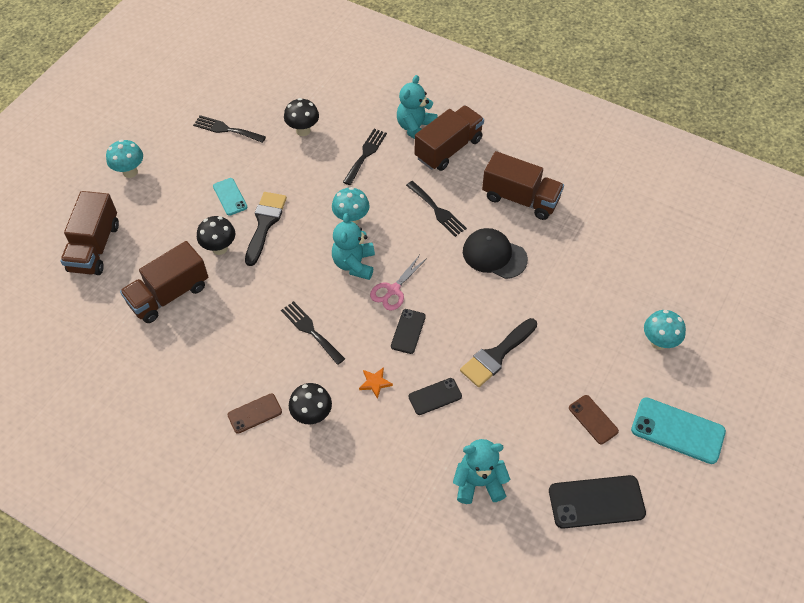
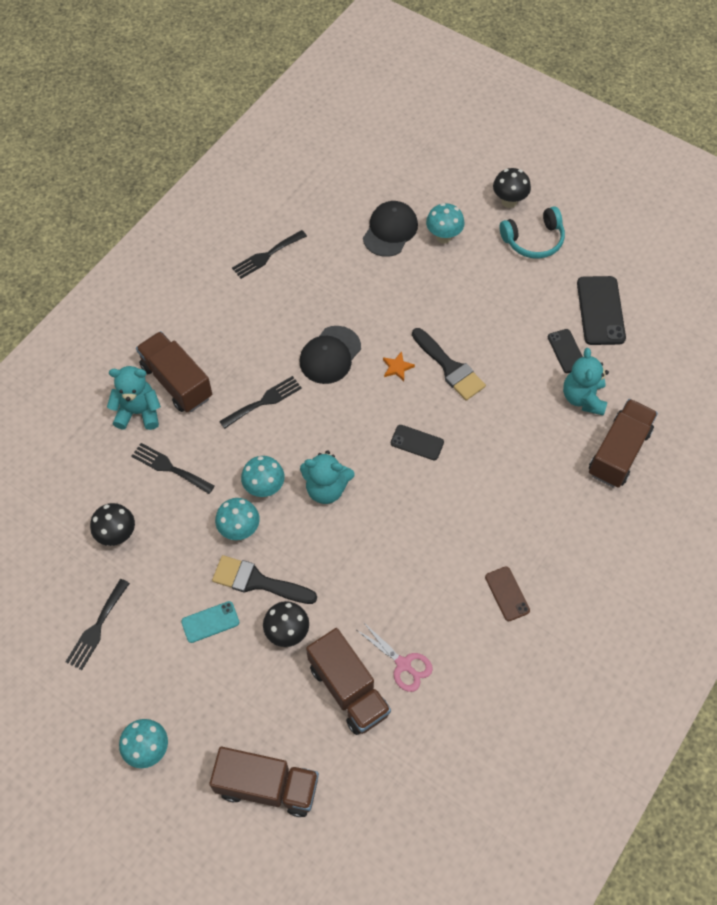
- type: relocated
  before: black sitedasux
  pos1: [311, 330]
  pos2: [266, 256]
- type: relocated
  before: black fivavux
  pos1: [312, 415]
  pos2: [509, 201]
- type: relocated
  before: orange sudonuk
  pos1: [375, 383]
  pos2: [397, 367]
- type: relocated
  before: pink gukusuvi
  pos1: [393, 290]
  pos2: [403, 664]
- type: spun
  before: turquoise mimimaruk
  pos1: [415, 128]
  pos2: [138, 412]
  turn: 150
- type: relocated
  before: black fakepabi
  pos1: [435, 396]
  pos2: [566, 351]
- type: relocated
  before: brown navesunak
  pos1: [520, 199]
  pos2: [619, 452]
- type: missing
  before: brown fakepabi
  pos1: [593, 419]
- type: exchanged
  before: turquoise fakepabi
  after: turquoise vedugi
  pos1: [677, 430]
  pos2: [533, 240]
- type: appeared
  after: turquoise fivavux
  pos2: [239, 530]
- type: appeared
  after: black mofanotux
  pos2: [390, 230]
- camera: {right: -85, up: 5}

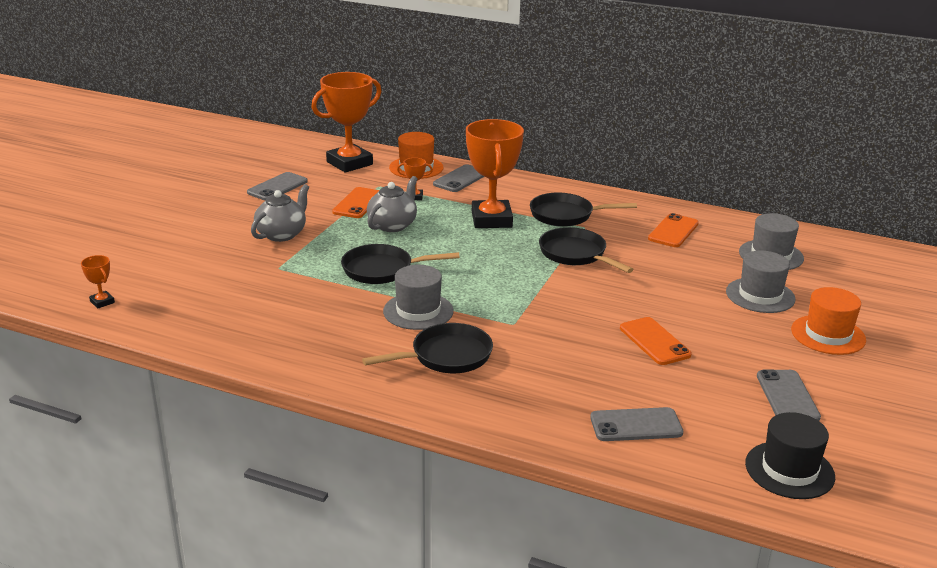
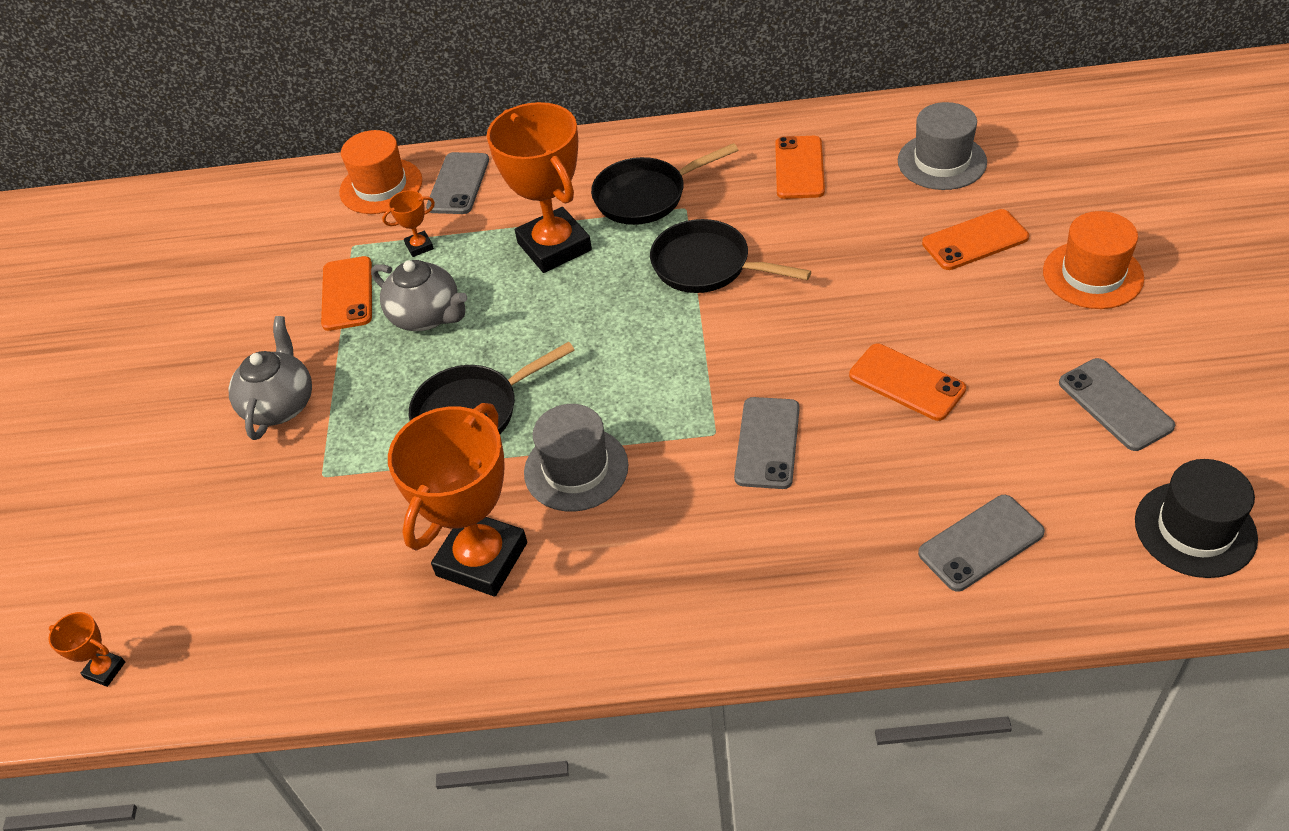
- type: relocated
  before: grey fakepabi
  pos1: [277, 187]
  pos2: [767, 443]
- type: relocated
  before: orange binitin
  pos1: [349, 163]
  pos2: [481, 559]
- type: missing
  before: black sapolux
  pos1: [446, 356]
- type: spun
  before: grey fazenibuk
  pos1: [393, 225]
  pos2: [427, 316]
  turn: 120
- type: exchanged
  before: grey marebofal
  after: orange fakepabi
  pos1: [760, 295]
  pos2: [975, 240]
- camera: {right: -20, up: 20}

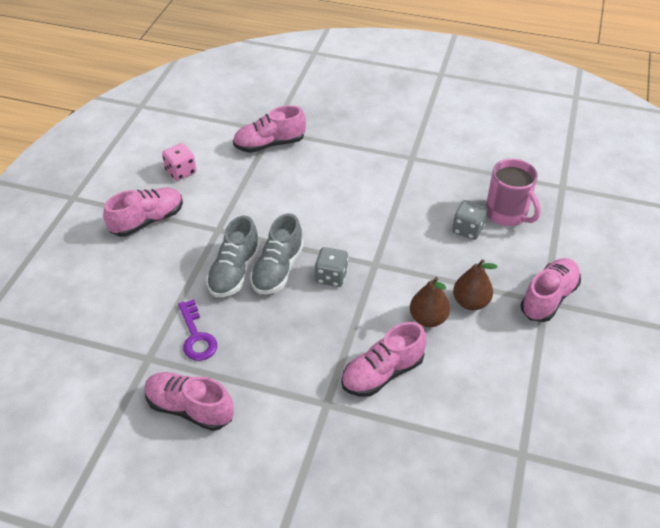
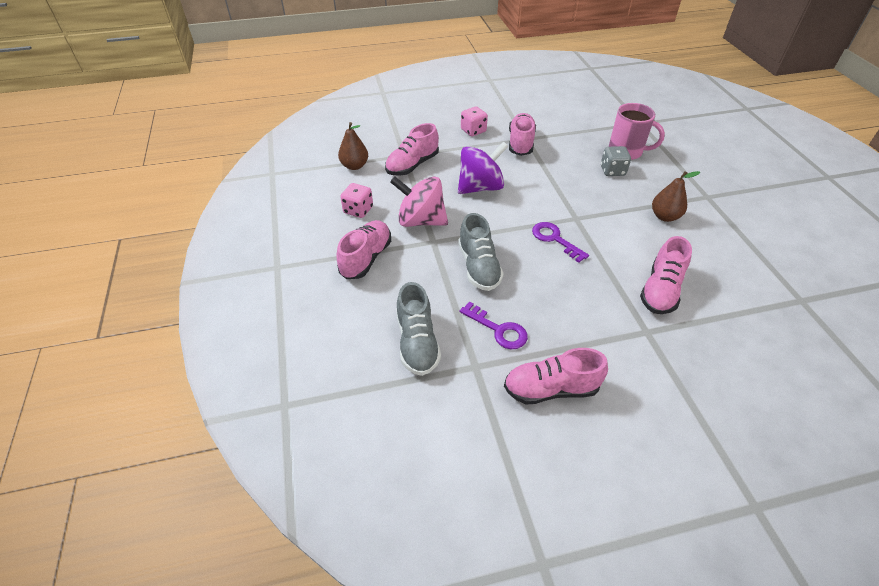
- type: relocated
  before: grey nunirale
  pos1: [278, 269]
  pos2: [417, 342]
- type: exchanged
  before: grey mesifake
  after: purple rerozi
  pos1: [331, 277]
  pos2: [555, 239]
- type: relocated
  before: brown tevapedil
  pos1: [428, 319]
  pos2: [354, 166]
- type: relocated
  before: pink nunirale
  pos1: [548, 298]
  pos2: [521, 143]
- type: appeared
  after: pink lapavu
  pos2: [421, 220]
- type: appeared
  after: purple lapavu
  pos2: [480, 187]
- type: appeared
  after: pink mesifake
  pos2: [473, 131]
- camera: {right: -30, up: 0}

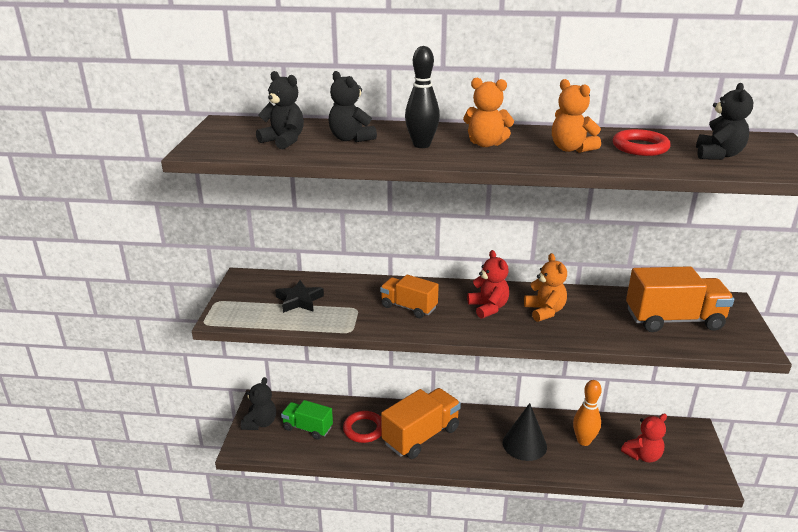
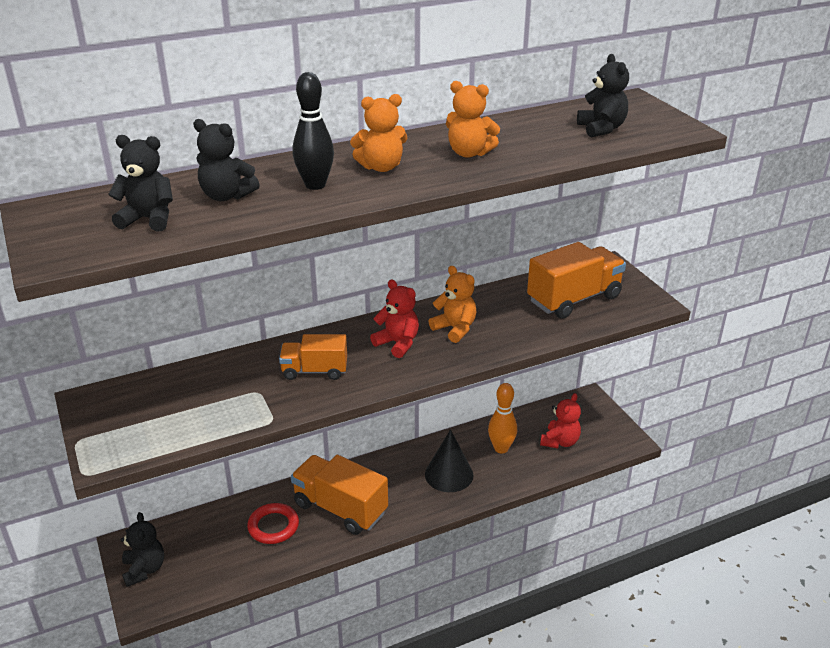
- type: missing
  before: black sudonuk
  pos1: [299, 300]
- type: missing
  before: green navesunak
  pos1: [307, 428]
- type: spun
  before: orange navesunak
  pos1: [421, 436]
  pos2: [340, 508]
  turn: -75
- type: missing
  before: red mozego
  pos1: [640, 147]
- camera: {right: -30, up: 5}

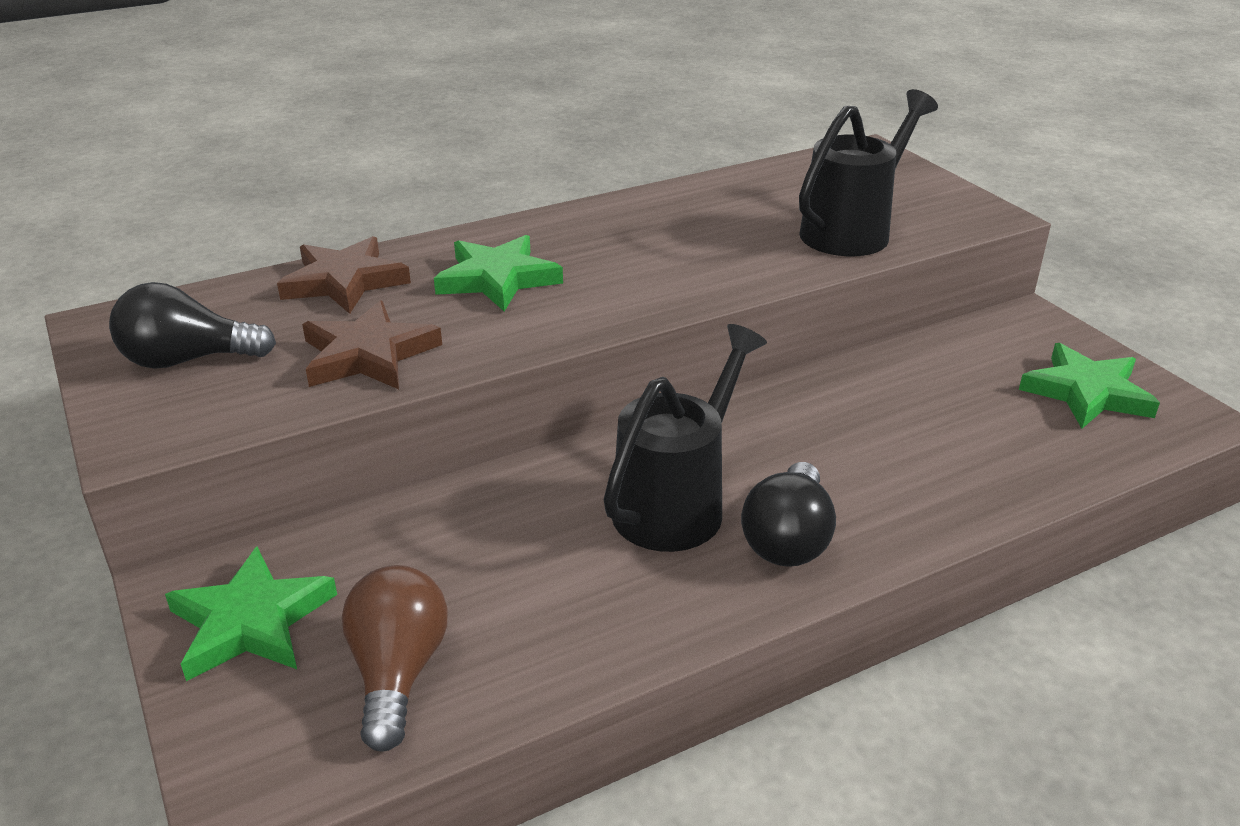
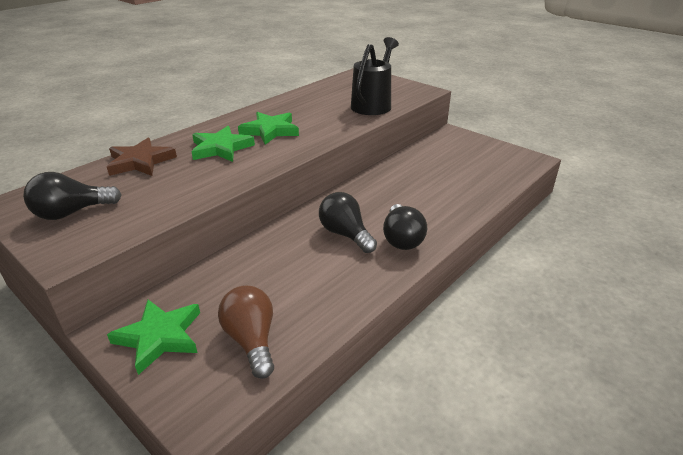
- type: missing
  before: brown sudonuk
  pos1: [368, 355]
- type: exchanged
  before: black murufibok
  after: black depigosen
  pos1: [678, 503]
  pos2: [345, 234]
- type: relocated
  before: green sudonuk
  pos1: [1086, 393]
  pos2: [270, 131]
- camera: {right: -20, up: 0}

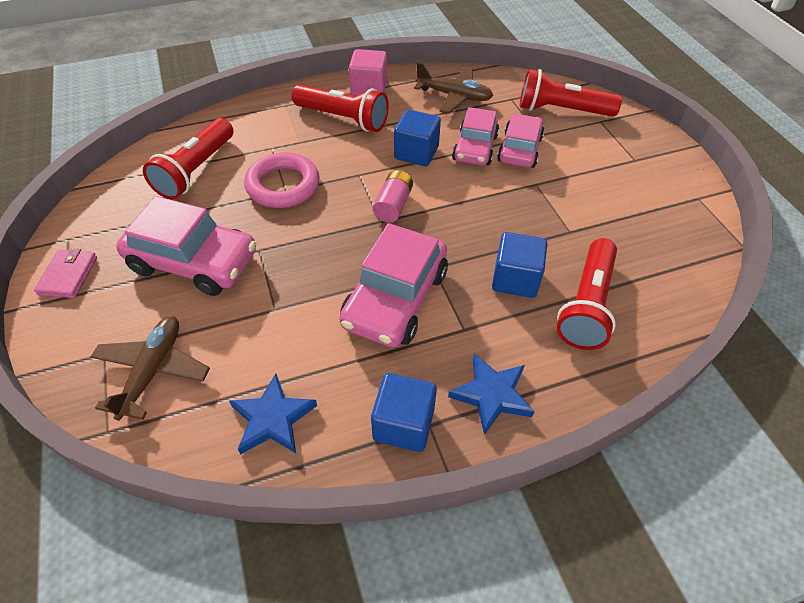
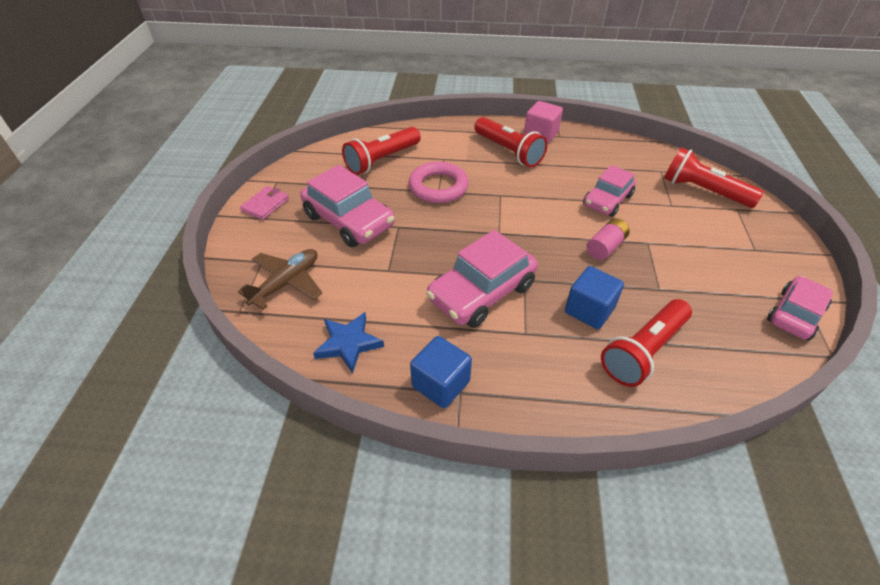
- type: relocated
  before: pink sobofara
  pos1: [393, 205]
  pos2: [605, 247]
- type: missing
  before: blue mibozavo
  pos1: [416, 153]
- type: missing
  before: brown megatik
  pos1: [454, 96]
- type: missing
  before: blue sudonuk
  pos1: [491, 395]
- type: relocated
  before: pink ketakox
  pos1: [519, 149]
  pos2: [795, 314]
- camera: {right: 25, up: -5}

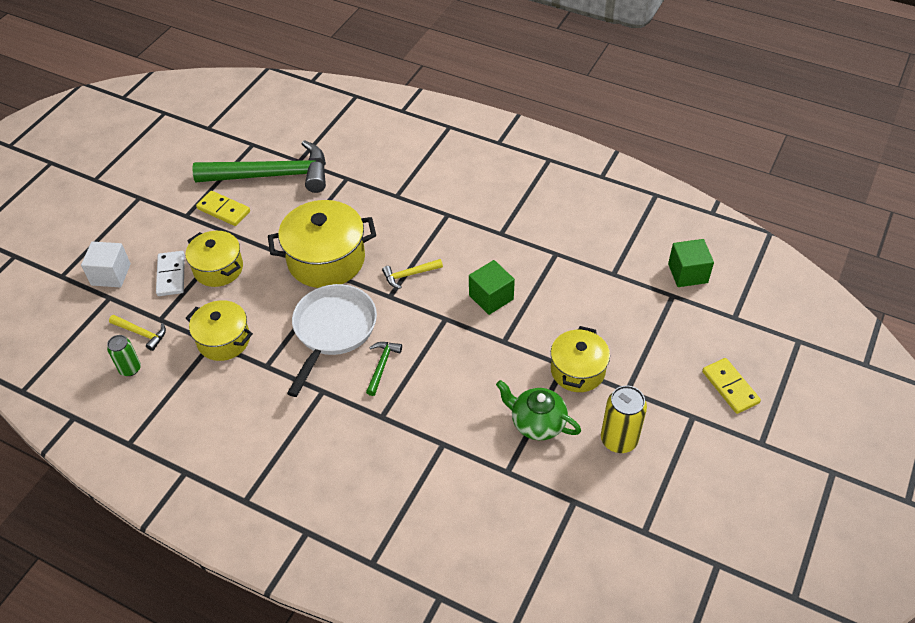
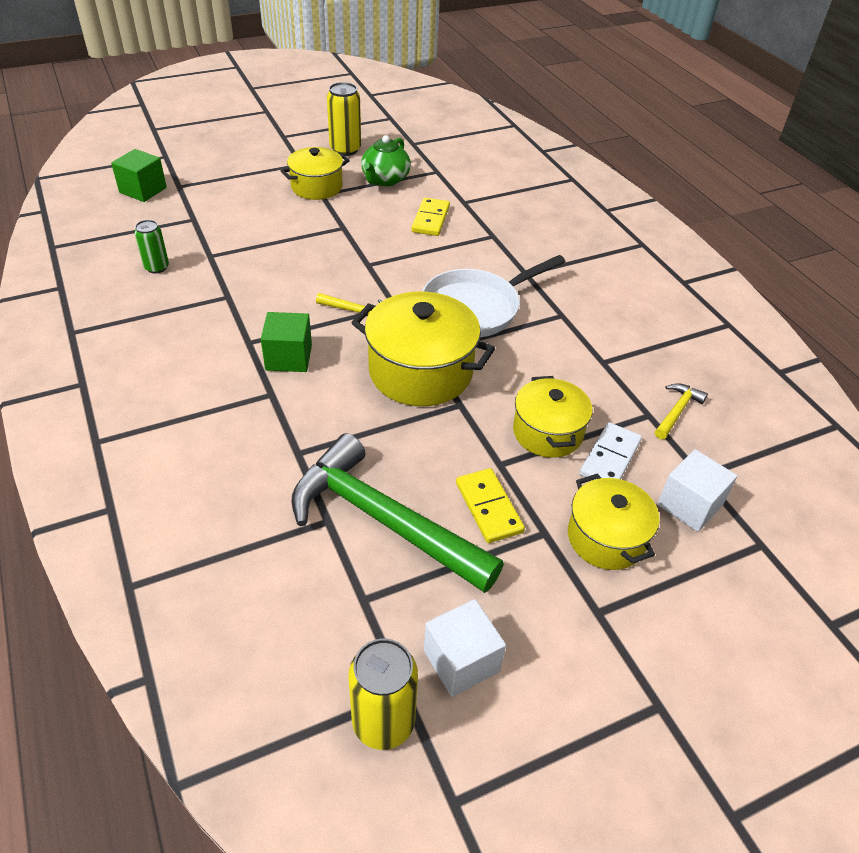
- type: relocated
  before: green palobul
  pos1: [130, 369]
  pos2: [157, 267]
- type: spun
  before: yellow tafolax
  pos1: [141, 333]
  pos2: [677, 411]
  turn: 60
- type: relocated
  before: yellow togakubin
  pos1: [224, 340]
  pos2: [606, 538]
- type: missing
  before: green tafolax
  pos1: [382, 366]
- type: relocated
  before: green mibozavo
  pos1: [491, 297]
  pos2: [289, 357]
- type: spun
  before: green fazenibuk
  pos1: [537, 423]
  pos2: [385, 180]
  turn: 45
- type: relocated
  before: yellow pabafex
  pos1: [730, 387]
  pos2: [431, 219]
- type: appeared
  after: yellow palobul
  pos2: [383, 722]
- type: appeared
  after: white mibozavo
  pos2: [461, 661]
- camera: {right: -145, up: -5}

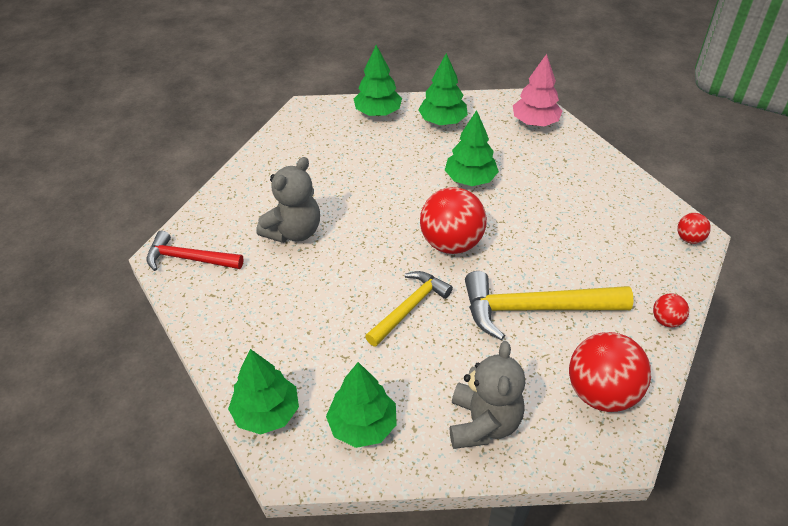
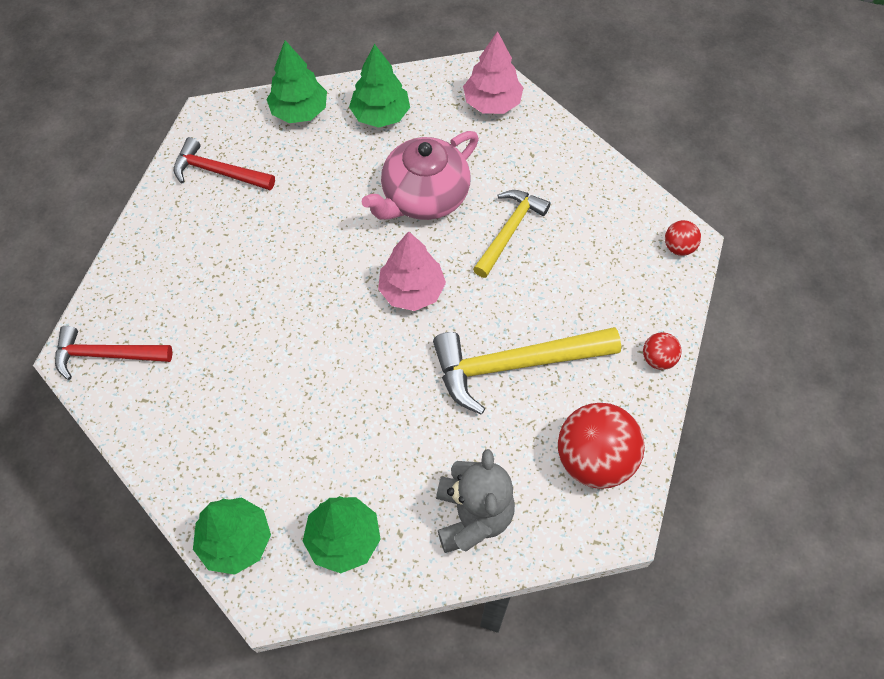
- type: missing
  before: grey mimimaruk
  pos1: [294, 231]
- type: relocated
  before: yellow tafolax
  pos1: [409, 308]
  pos2: [509, 231]
- type: exchanged
  before: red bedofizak
  after: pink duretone
  pos1: [451, 243]
  pos2: [412, 290]
- type: exchanged
  before: green duretone
  after: pink fazenibuk
  pos1: [470, 179]
  pos2: [424, 197]
- type: appeared
  after: red tafolax
  pos2: [218, 172]
- camera: {right: -10, up: 15}

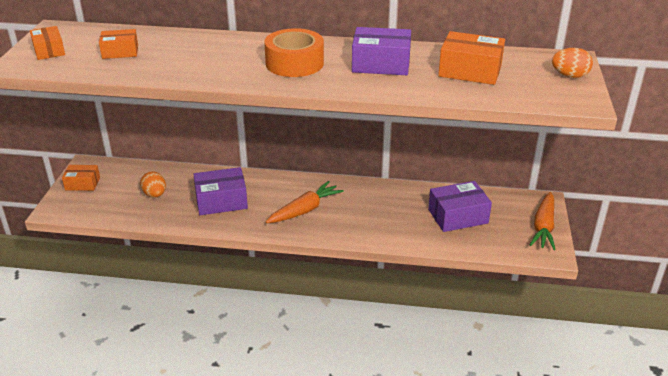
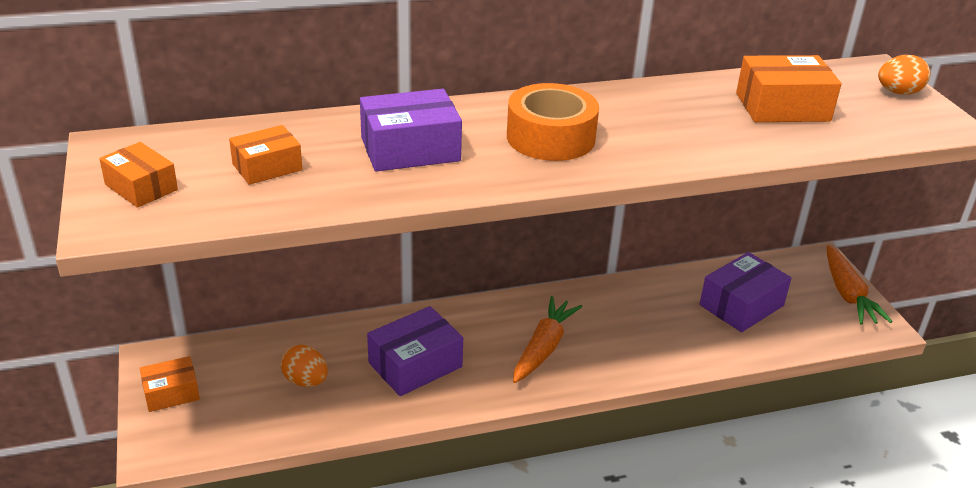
- type: relocated
  before: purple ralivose
  pos1: [381, 64]
  pos2: [410, 149]
- camera: {right: -25, up: 0}

